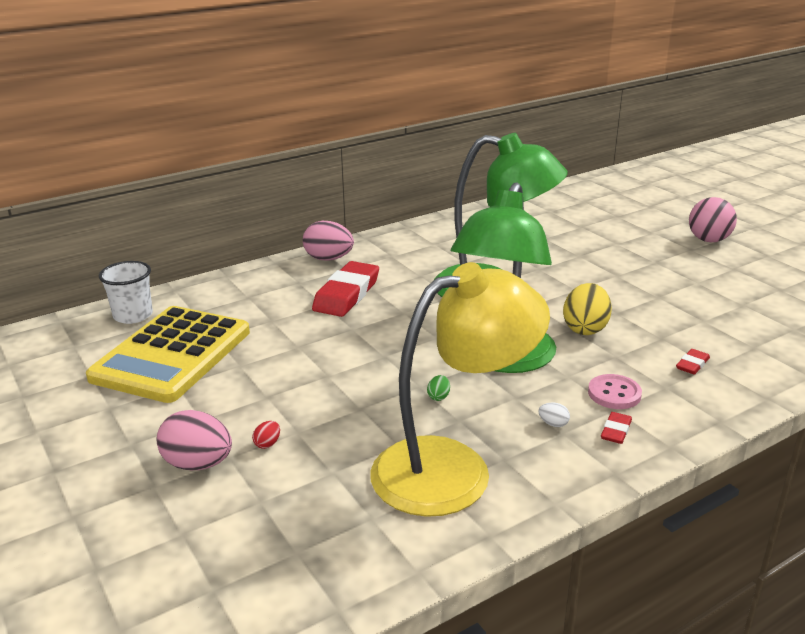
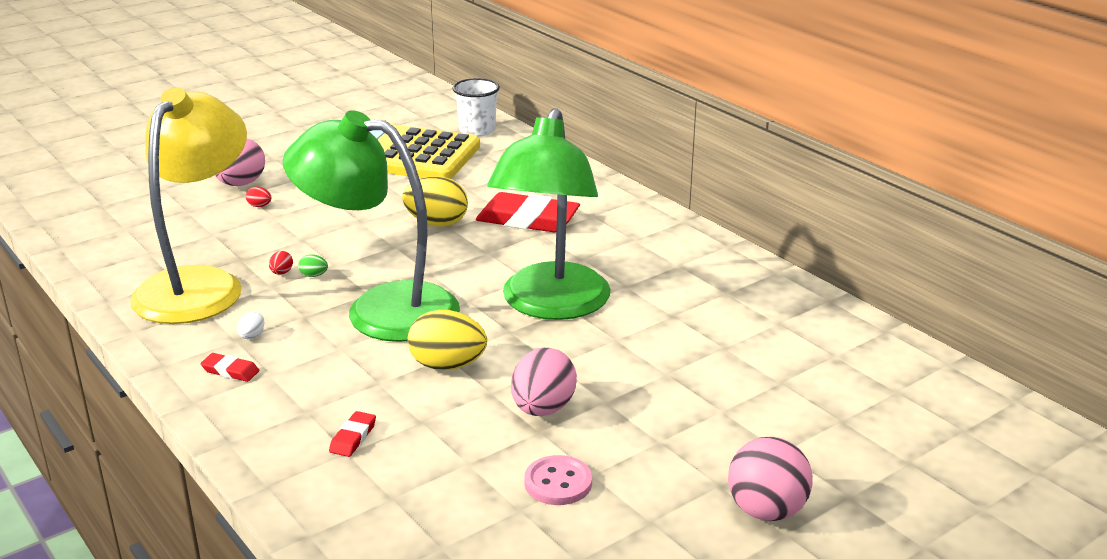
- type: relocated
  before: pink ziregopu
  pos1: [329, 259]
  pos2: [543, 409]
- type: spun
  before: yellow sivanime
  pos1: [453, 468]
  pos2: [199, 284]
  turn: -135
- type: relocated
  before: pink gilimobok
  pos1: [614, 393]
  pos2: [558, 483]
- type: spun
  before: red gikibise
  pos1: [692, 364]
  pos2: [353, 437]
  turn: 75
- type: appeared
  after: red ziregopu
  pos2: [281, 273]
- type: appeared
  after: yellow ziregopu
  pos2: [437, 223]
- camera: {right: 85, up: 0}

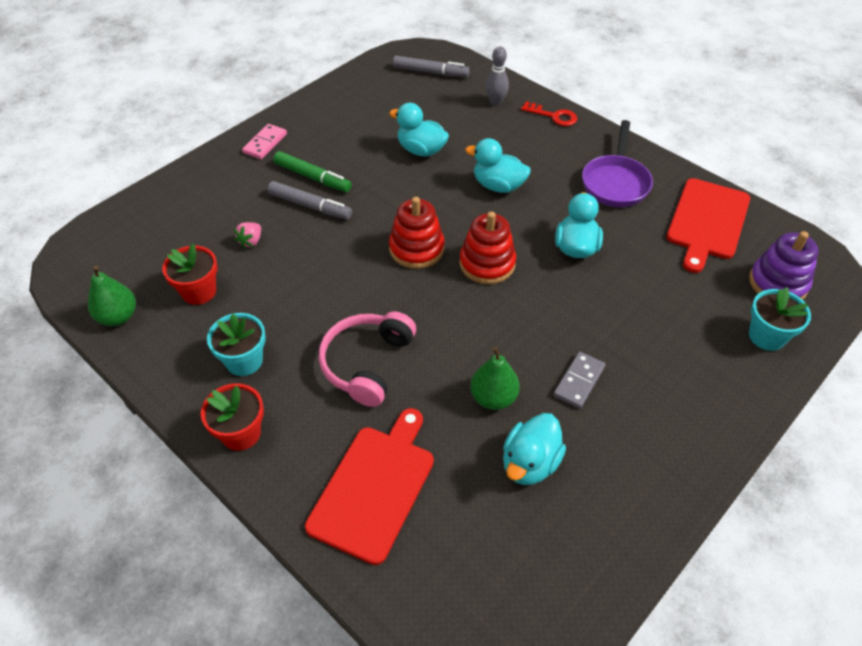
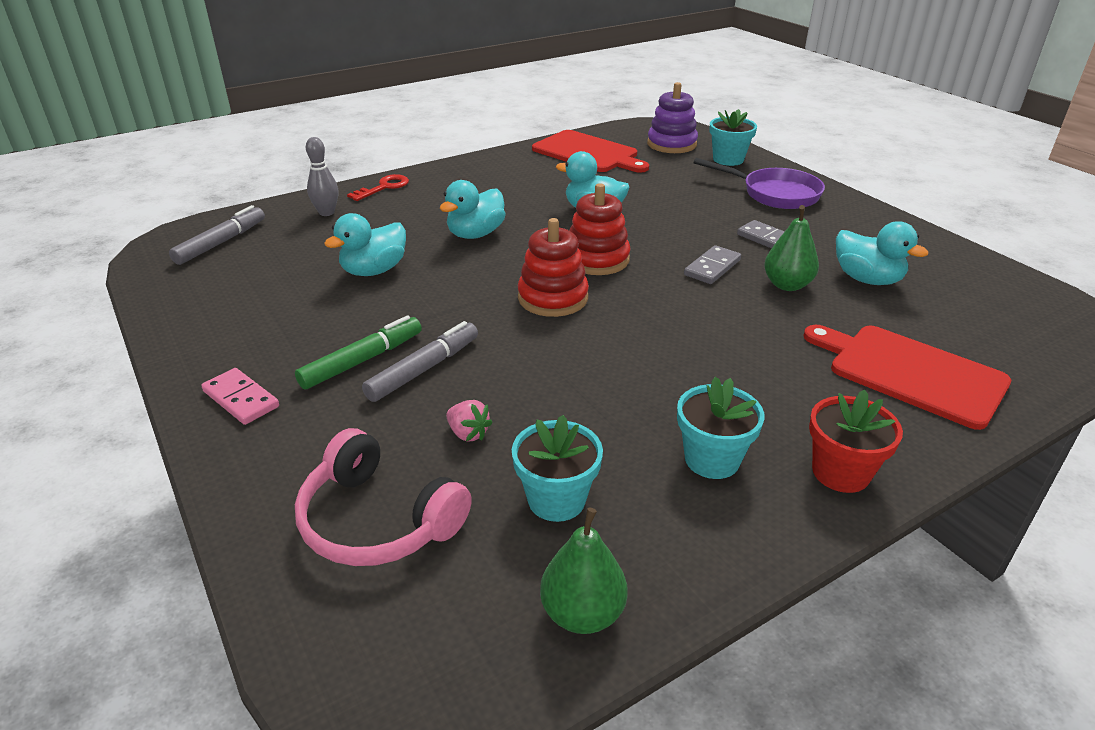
- type: colour
  before: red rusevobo
  after: turquoise rusevobo
  pos1: [199, 291]
  pos2: [556, 500]
- type: relocated
  before: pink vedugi
  pos1: [367, 363]
  pos2: [378, 520]
- type: relocated
  before: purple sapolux
  pos1: [615, 182]
  pos2: [774, 194]
- type: appeared
  after: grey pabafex
  pos2: [712, 267]
- camera: {right: -75, up: -15}

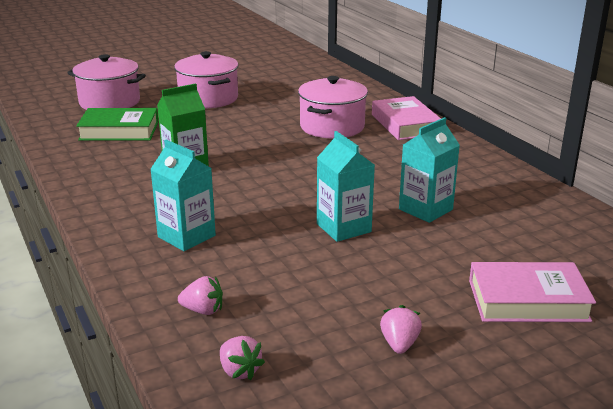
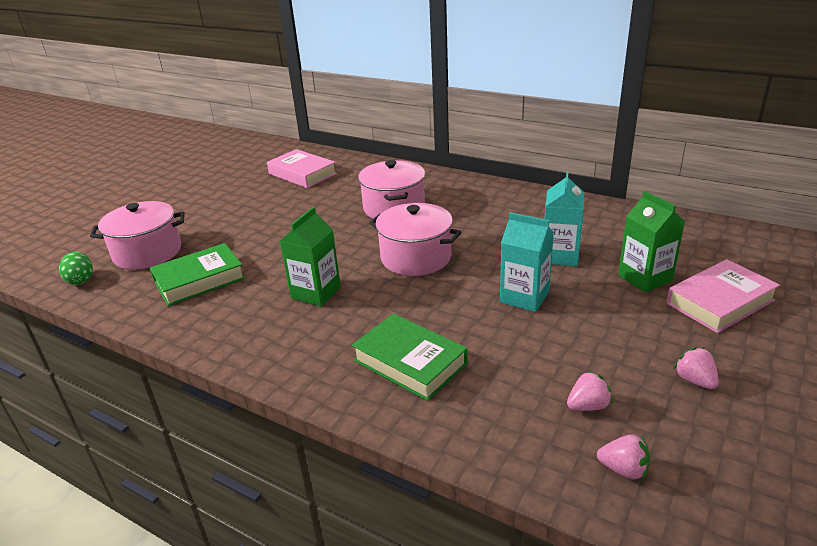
- type: exchanged
  before: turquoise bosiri
  after: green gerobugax
  pos1: [186, 236]
  pos2: [410, 362]
- type: relocated
  before: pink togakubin
  pos1: [208, 98]
  pos2: [416, 257]
- type: relocated
  before: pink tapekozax
  pos1: [203, 310]
  pos2: [587, 406]
- type: relocated
  before: pink gerobugax
  pos1: [405, 124]
  pos2: [302, 174]
- type: appeared
  after: green ziregopu
  pos2: [81, 280]
- type: appeared
  after: green bosiri
  pos2: [644, 278]
- camera: {right: -30, up: 5}

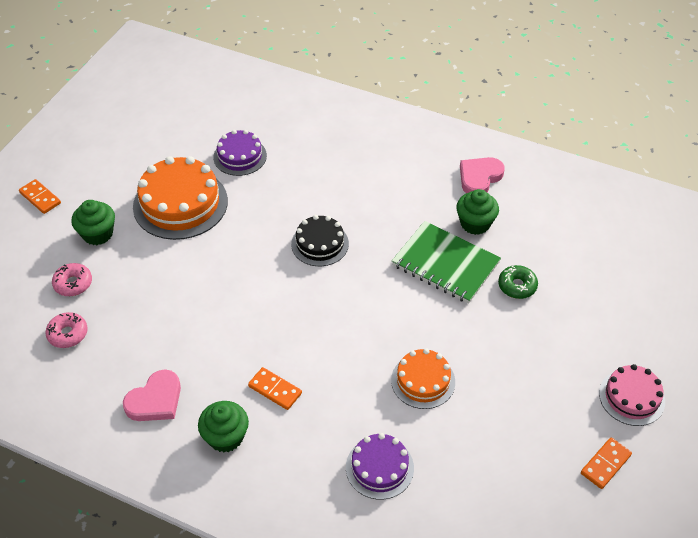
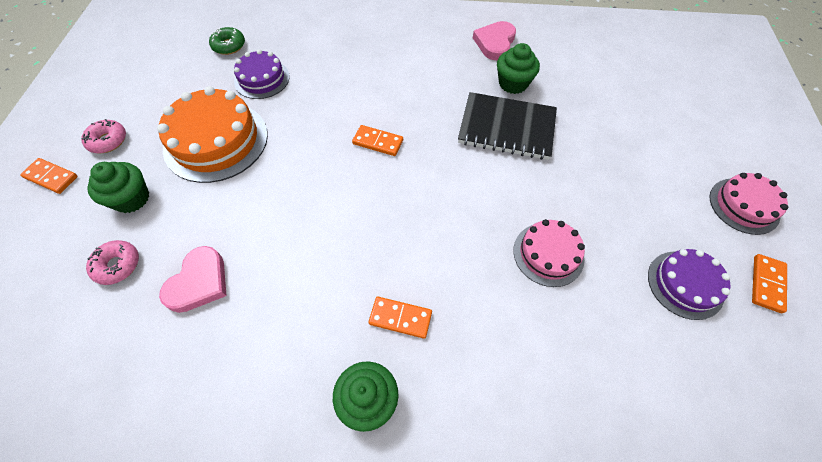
- type: relocated
  before: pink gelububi
  pos1: [68, 334]
  pos2: [108, 141]
- type: relocated
  before: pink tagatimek
  pos1: [155, 400]
  pos2: [199, 282]
- type: exchanged
  before: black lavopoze
  after: orange pabafex
  pos1: [320, 244]
  pos2: [378, 142]
- type: relocated
  before: purple lavopoze
  pos1: [379, 467]
  pos2: [685, 284]
- type: colour
  before: orange lavopoze
  after: pink lavopoze
  pos1: [423, 381]
  pos2: [548, 254]
- type: colour
  before: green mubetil
  after: black mubetil
  pos1: [445, 264]
  pos2: [506, 128]
- type: relocated
  before: green gelububi
  pos1: [517, 286]
  pos2: [229, 46]
- camera: {right: -20, up: 10}

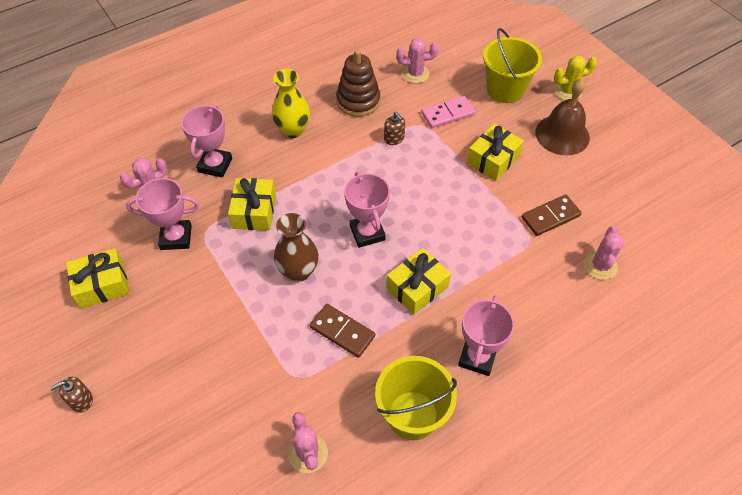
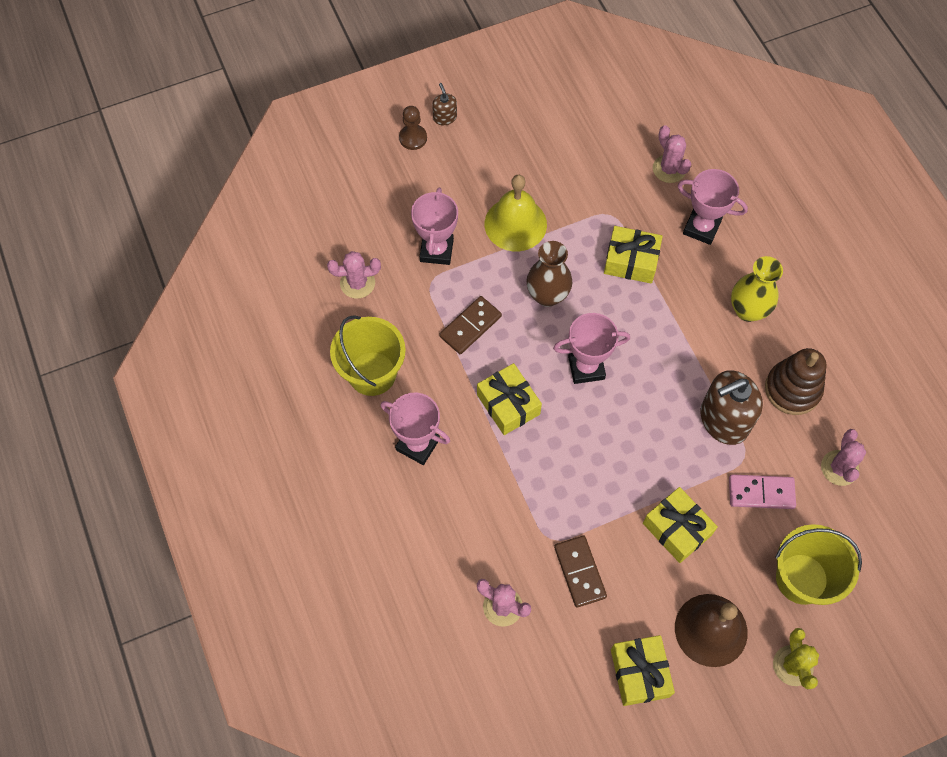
- type: relocated
  before: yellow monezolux
  pos1: [102, 285]
  pos2: [640, 673]
- type: relocated
  before: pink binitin
  pos1: [176, 237]
  pos2: [436, 250]
- type: size
  before: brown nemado
  pos1: [394, 138]
  pos2: [724, 420]
  scale: 2.13
- type: spun
  before: pink pabafex
  pos1: [447, 114]
  pos2: [761, 492]
  turn: -75
- type: appeared
  after: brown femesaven
  pos2: [413, 138]
- type: appeared
  after: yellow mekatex
  pos2: [515, 224]
- camera: {right: 100, up: 10}

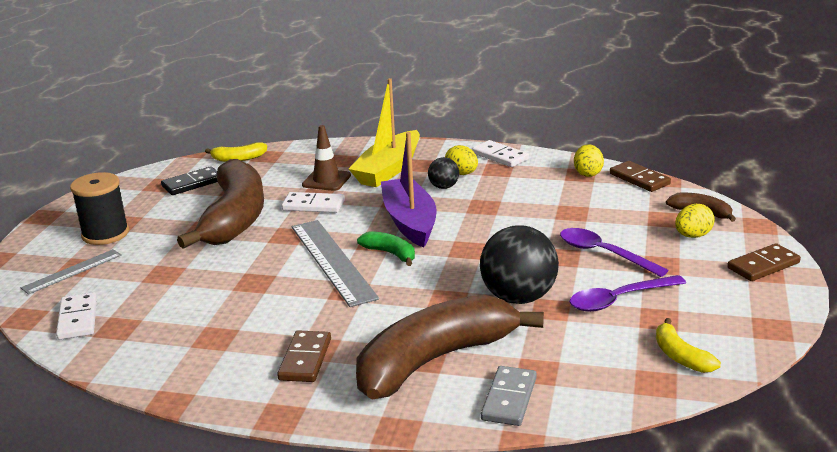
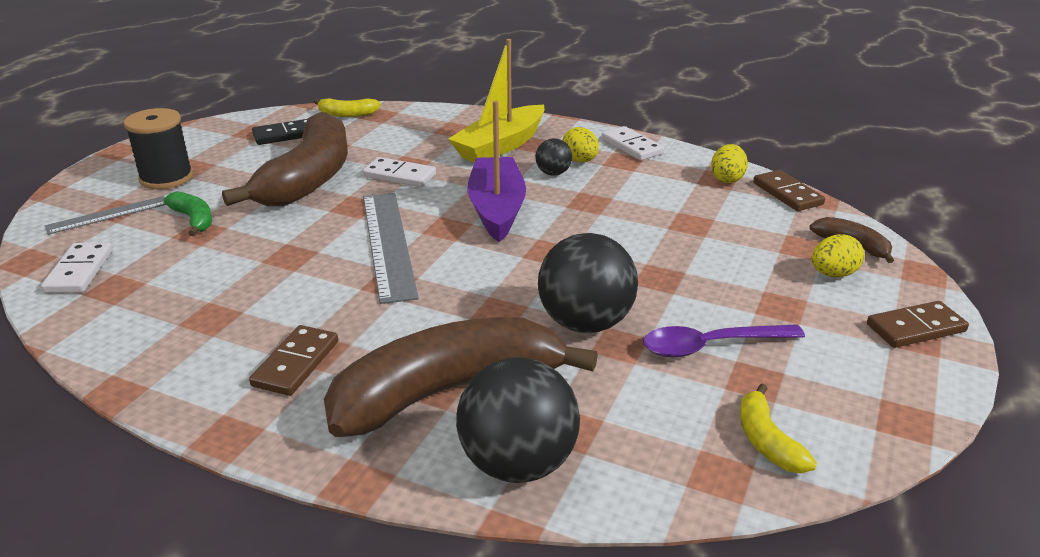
- type: missing
  before: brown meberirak
  pos1: [326, 180]
- type: relocated
  before: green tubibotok
  pos1: [390, 253]
  pos2: [194, 219]
- type: exchanged
  before: grey pabafex
  after: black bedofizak
  pos1: [509, 399]
  pos2: [518, 464]
- type: missing
  before: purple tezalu
  pos1: [603, 254]
- camera: {right: 10, up: 5}

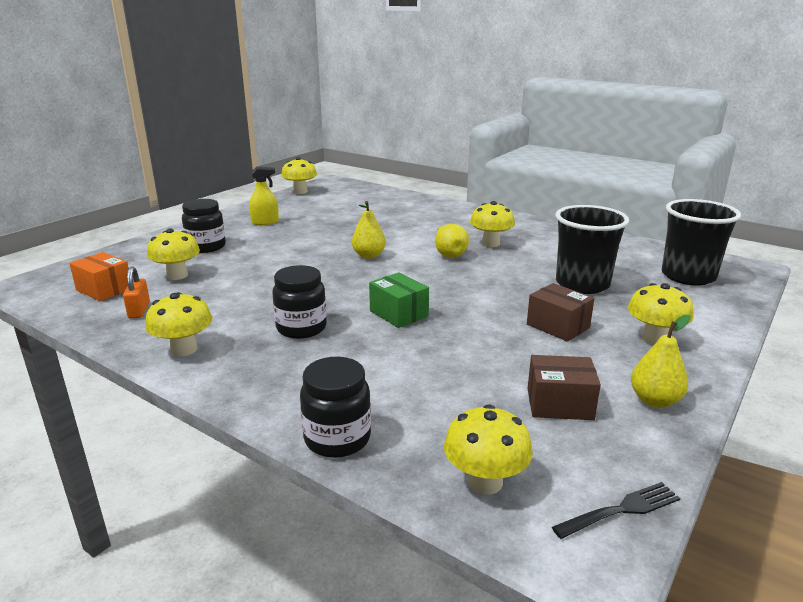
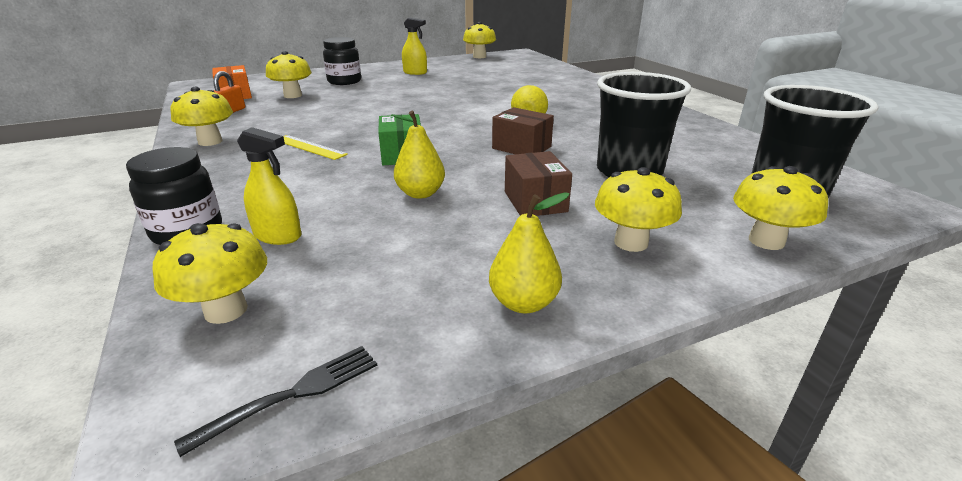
- type: exchanged
  before: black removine
  after: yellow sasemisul
  pos1: [301, 328]
  pos2: [309, 147]
- type: relocated
  before: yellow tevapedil
  pos1: [369, 256]
  pos2: [420, 193]
- type: relocated
  before: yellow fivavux
  pos1: [490, 243]
  pos2: [766, 241]
- type: relocated
  before: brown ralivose
  pos1: [559, 404]
  pos2: [521, 147]
- type: spun
  before: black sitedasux
  pos1: [620, 510]
  pos2: [291, 395]
  turn: -45
- type: appeared
  after: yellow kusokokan
  pos2: [278, 236]
- camera: {right: 30, up: 5}

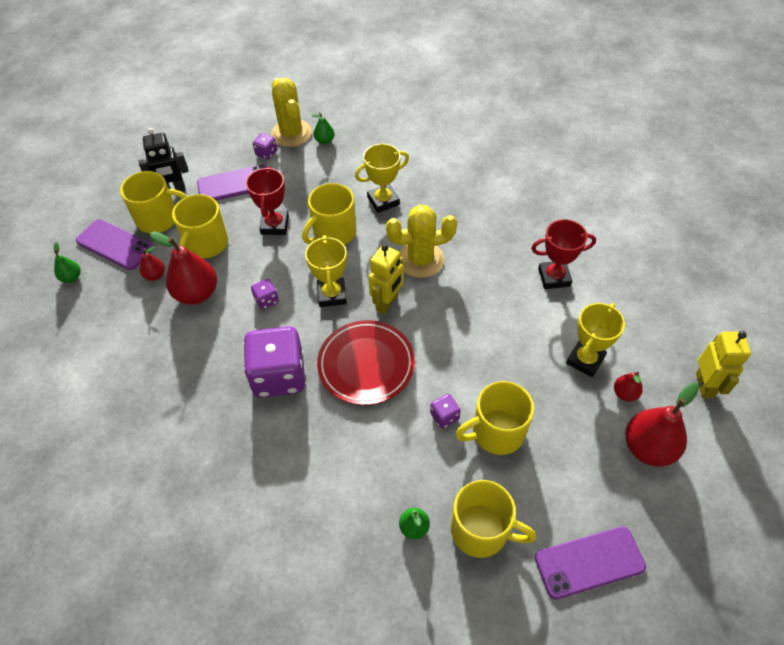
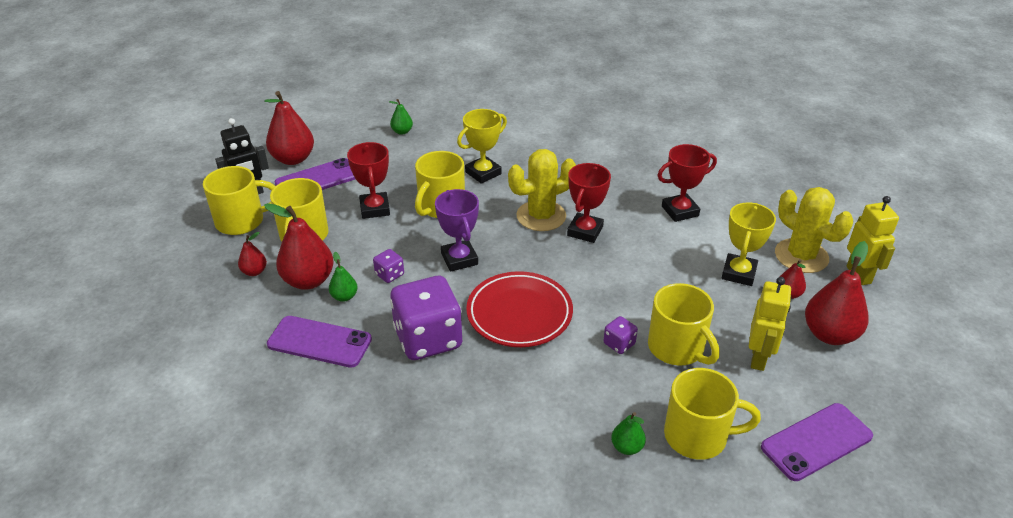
- type: relocated
  before: green tevapedil
  pos1: [71, 277]
  pos2: [344, 296]
- type: relocated
  before: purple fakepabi
  pos1: [115, 245]
  pos2: [319, 342]
- type: missing
  before: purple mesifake
  pos1: [266, 153]
- type: relocated
  before: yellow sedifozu
  pos1: [291, 133]
  pos2: [801, 256]
- type: colour
  before: yellow binitin
  after: purple binitin
  pos1: [332, 295]
  pos2: [459, 259]
- type: relocated
  before: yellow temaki
  pos1: [387, 303]
  pos2: [758, 358]
- type: spun
  before: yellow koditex
  pos1: [496, 432]
  pos2: [677, 348]
  turn: -90
- type: appeared
  after: red tevapedil
  pos2: [293, 159]
- type: appeared
  after: red binitin
  pos2: [585, 231]
- camera: {right: -15, up: -15}

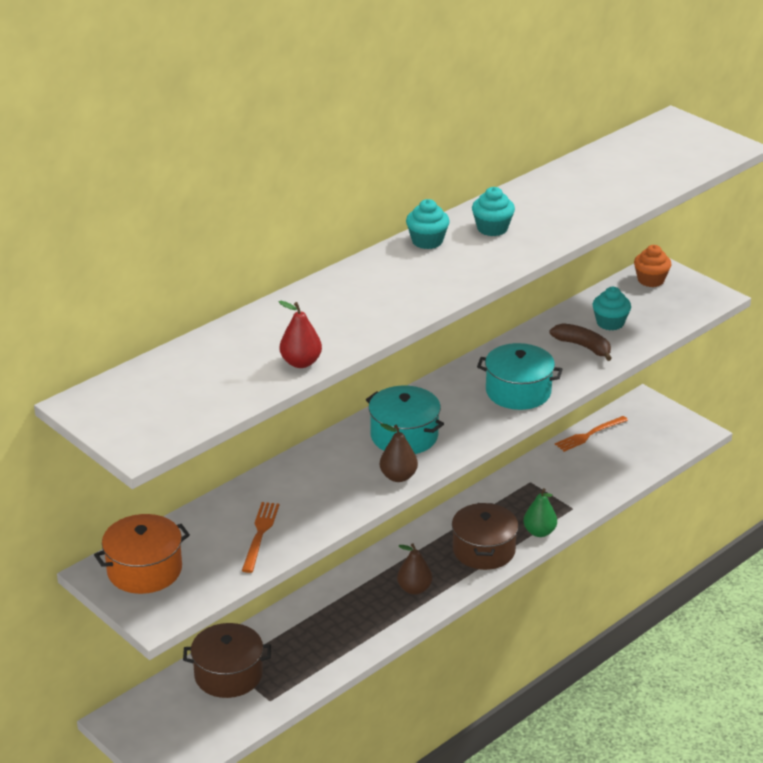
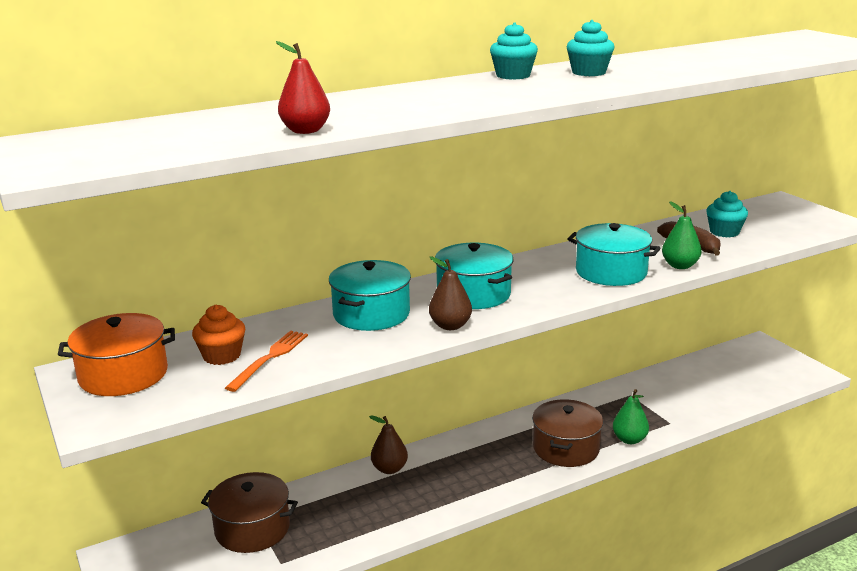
- type: relocated
  before: brown tevapedil
  pos1: [414, 589]
  pos2: [389, 469]
- type: missing
  before: orange sitedasux
  pos1: [589, 434]
- type: relocated
  before: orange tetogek
  pos1: [650, 280]
  pos2: [222, 356]
- type: appeared
  after: turquoise togakubin
  pos2: [371, 314]
- type: appeared
  after: green tevapedil
  pos2: [680, 266]
- camera: {right: 15, up: -10}

